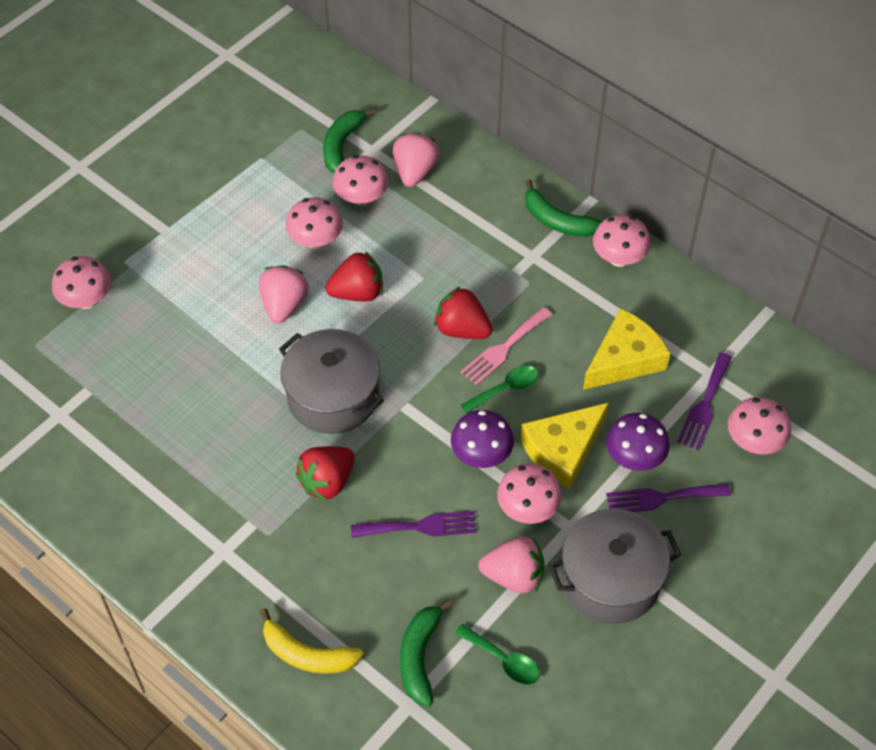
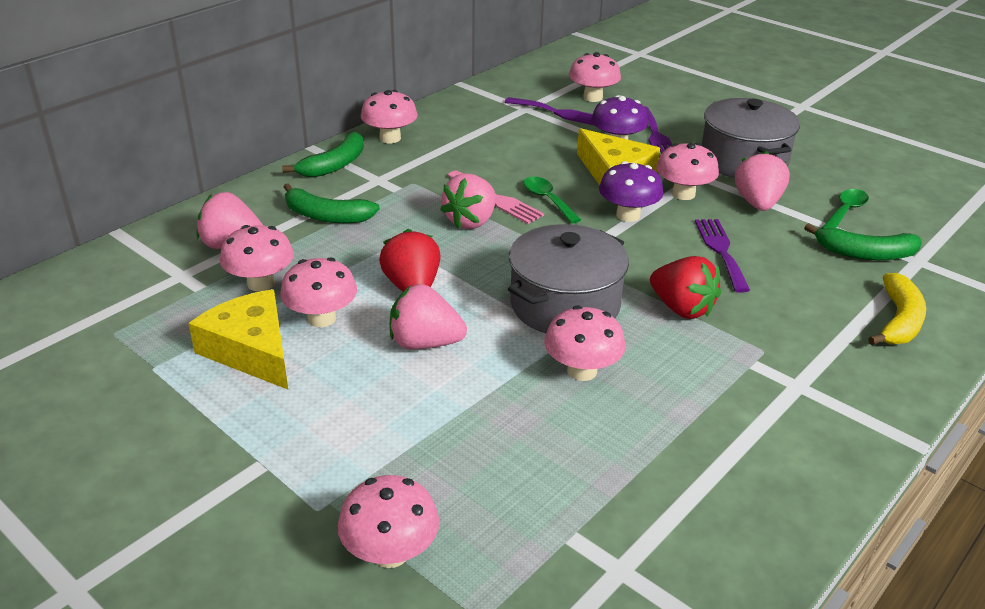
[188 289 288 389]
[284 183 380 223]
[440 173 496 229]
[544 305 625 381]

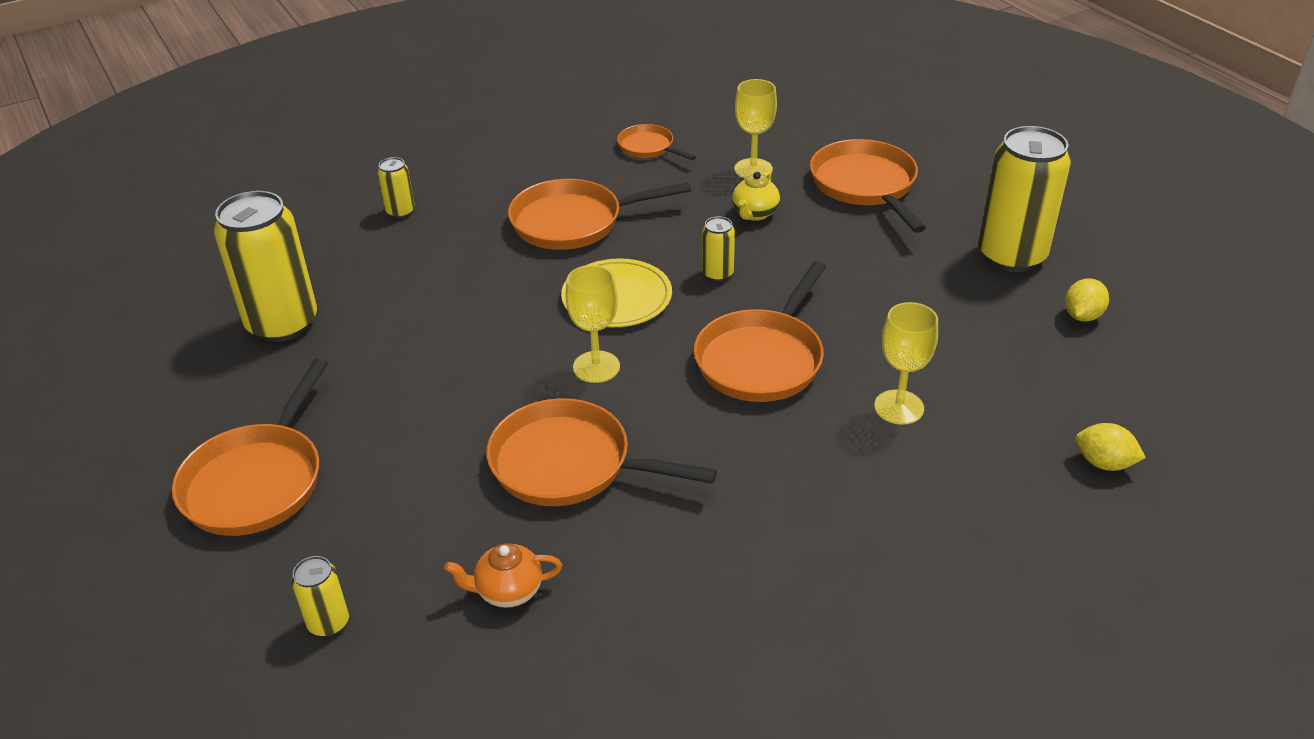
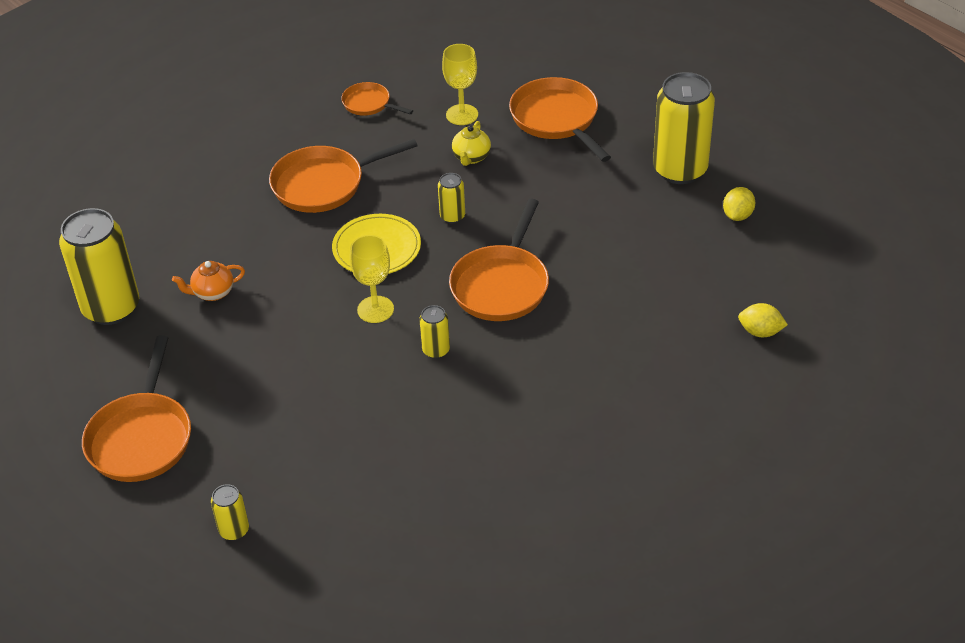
[172 261 245 301]
[420 305 450 359]
[487 398 717 506] (first image)
[874 302 938 425] (first image)

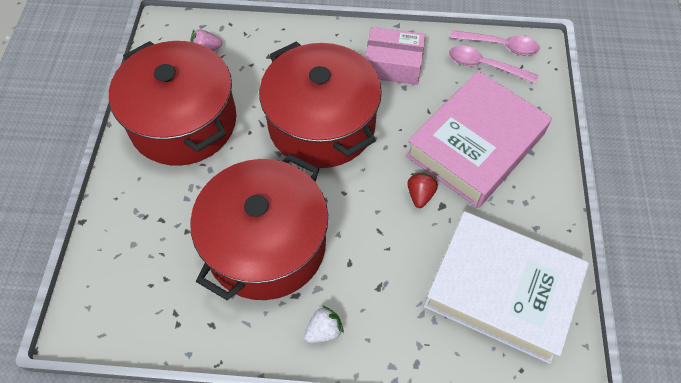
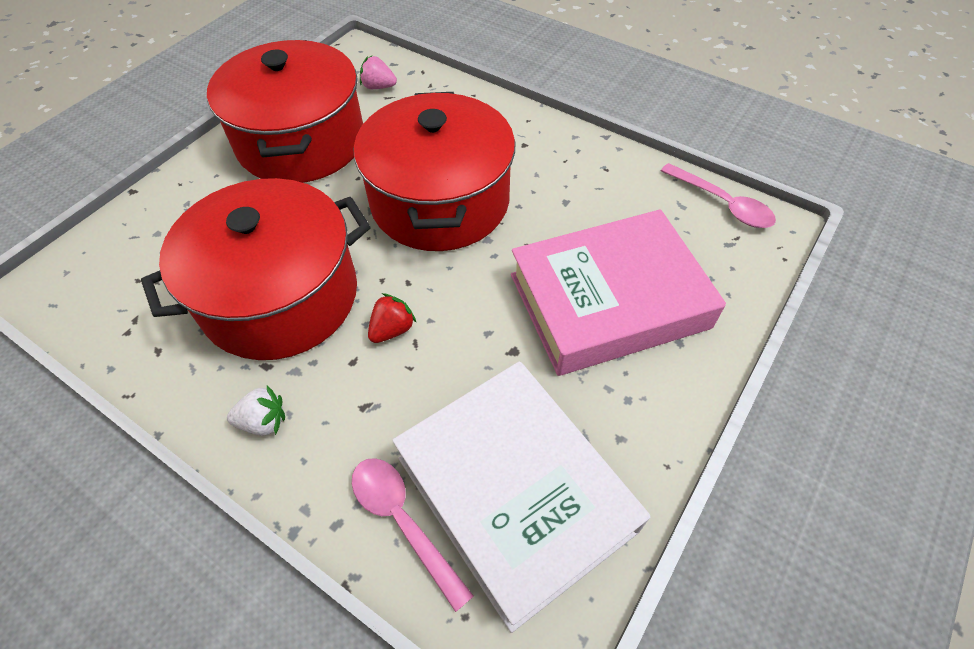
[352 458 474 612]
[368 293 417 343]
[365 27 426 85] (first image)

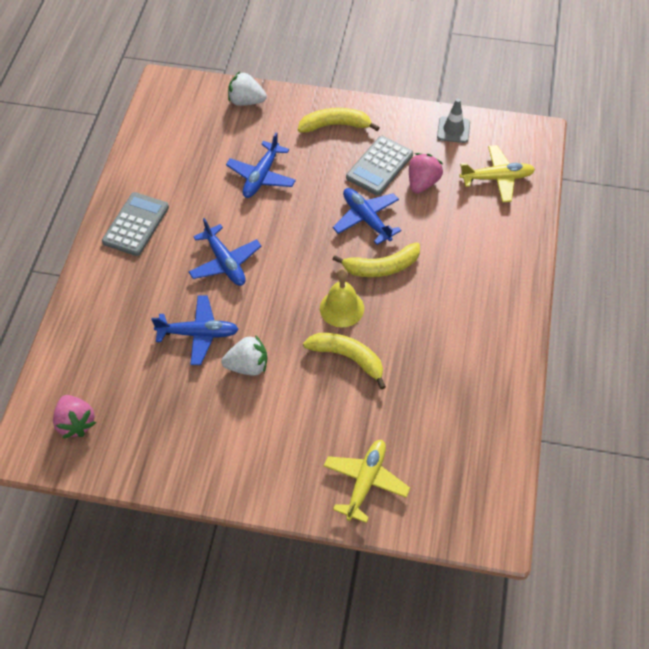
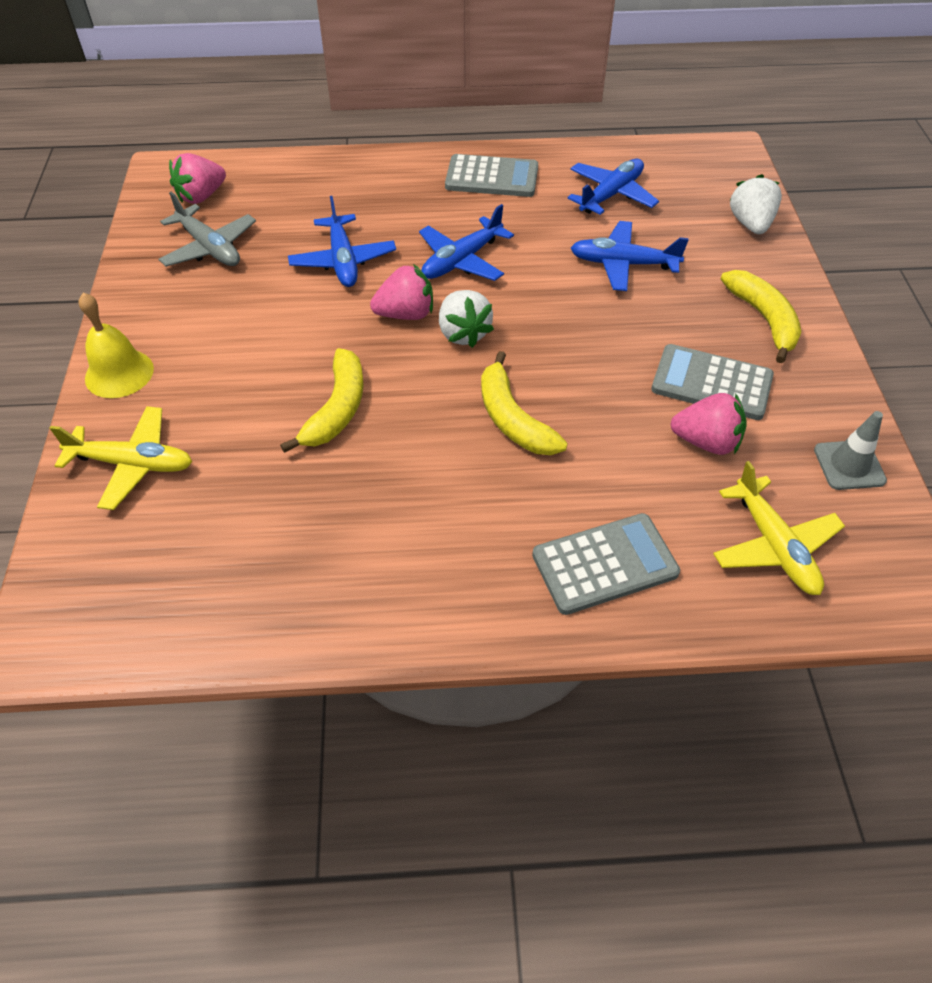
[79 293 154 398]
[158 191 256 267]
[370 264 433 320]
[439 290 494 348]
[532 513 680 615]
[567 159 659 215]

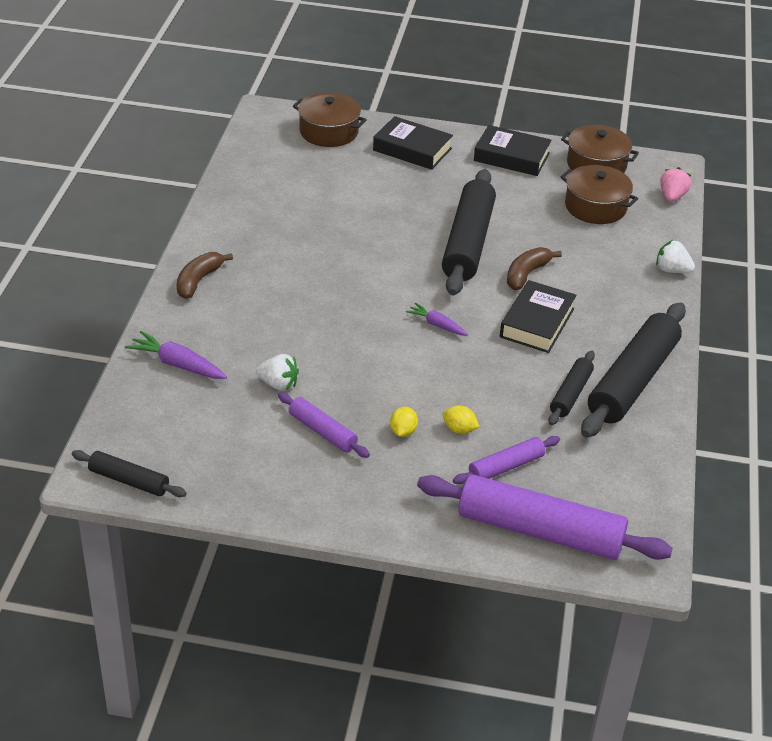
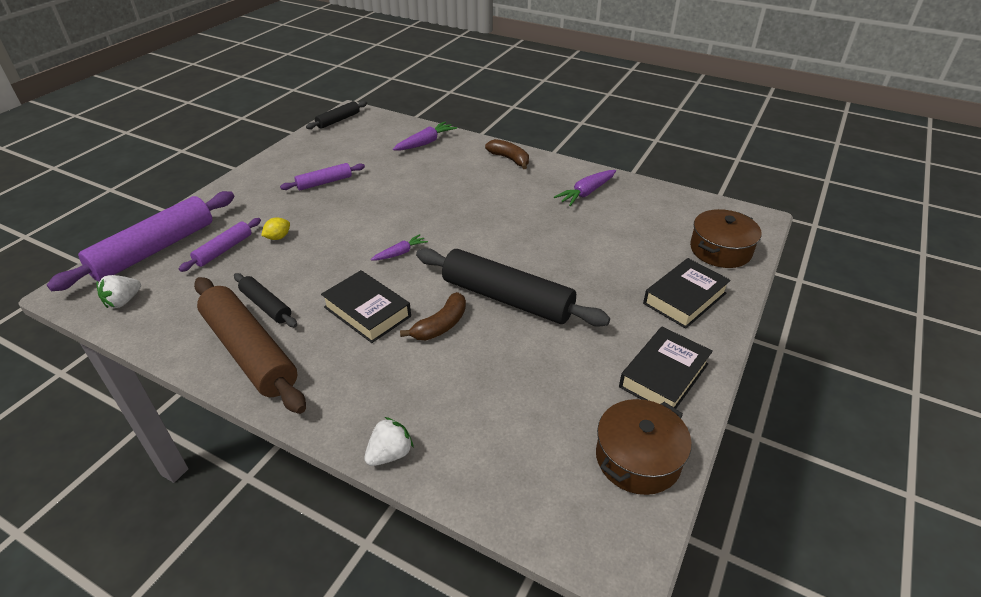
[96 275 141 308]
[179 218 261 272]
[194 277 306 414]
[400 292 466 340]
[554 170 616 206]
[390 407 418 437] (first image)
[561 165 638 224] (first image)
[660 167 691 202] (first image)

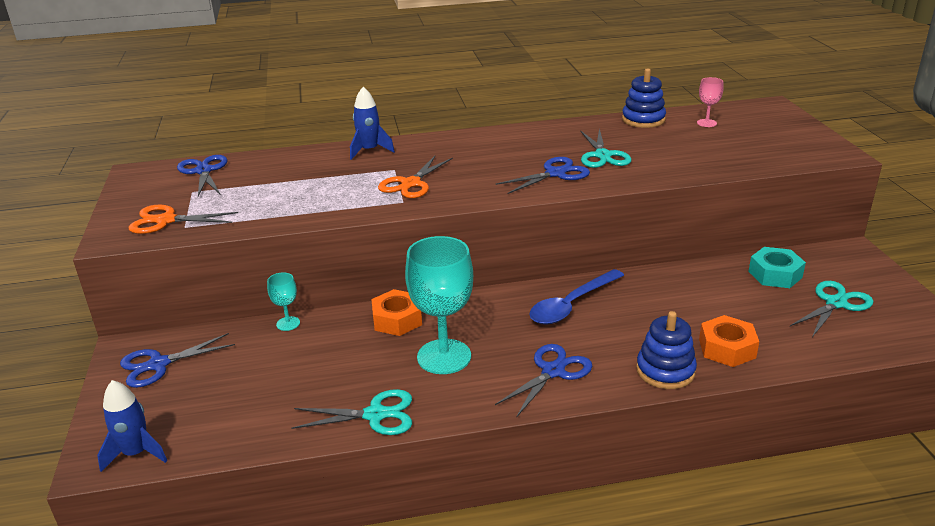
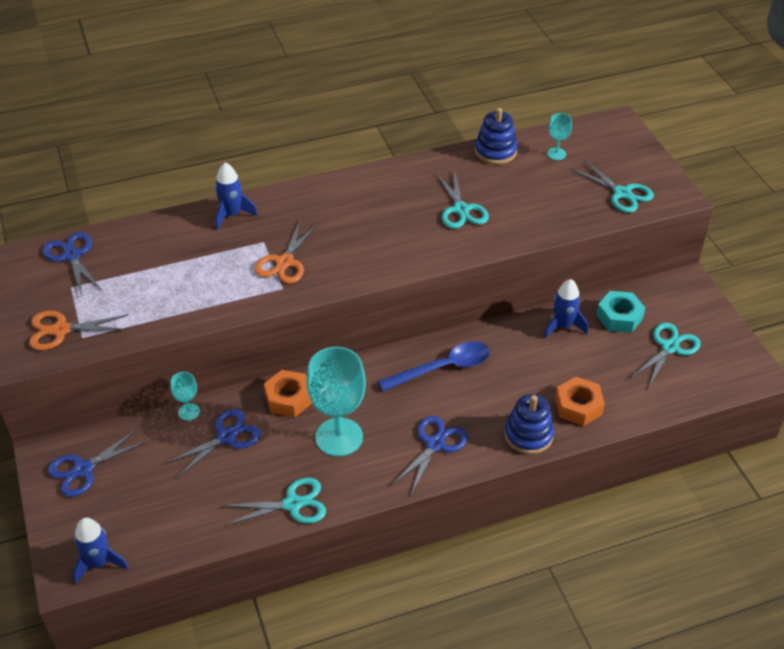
[164 409 261 478]
[378 342 490 391]
[544 279 588 339]
[547 113 572 160]
[572 160 654 213]

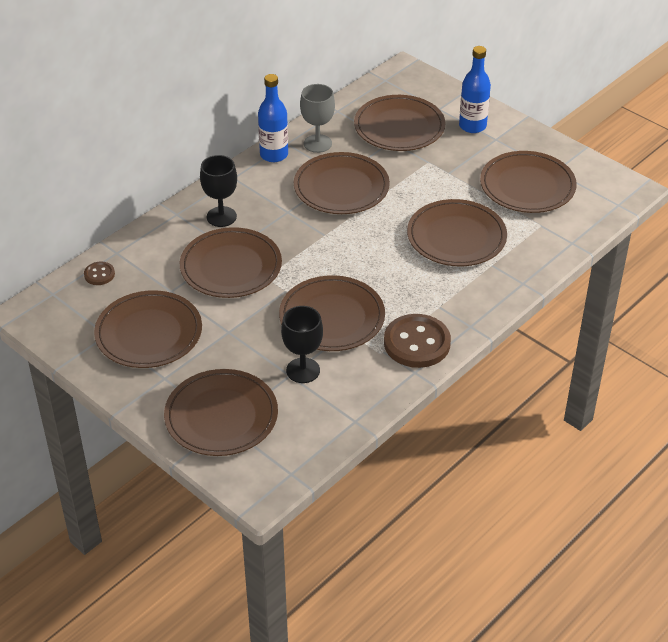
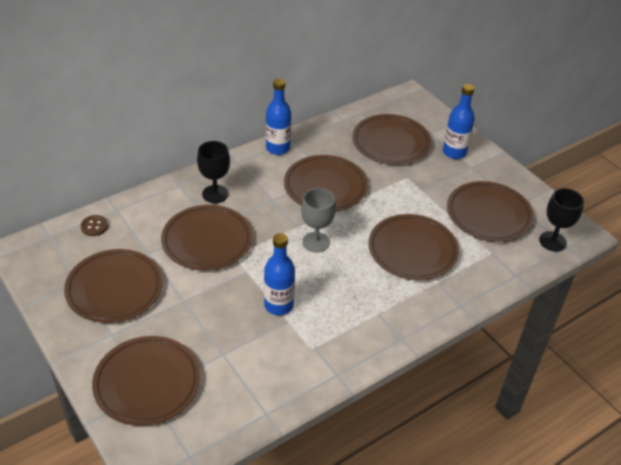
[264 233 295 315]
[301 188 336 253]
[539 188 584 251]
[384 314 451 368] (first image)

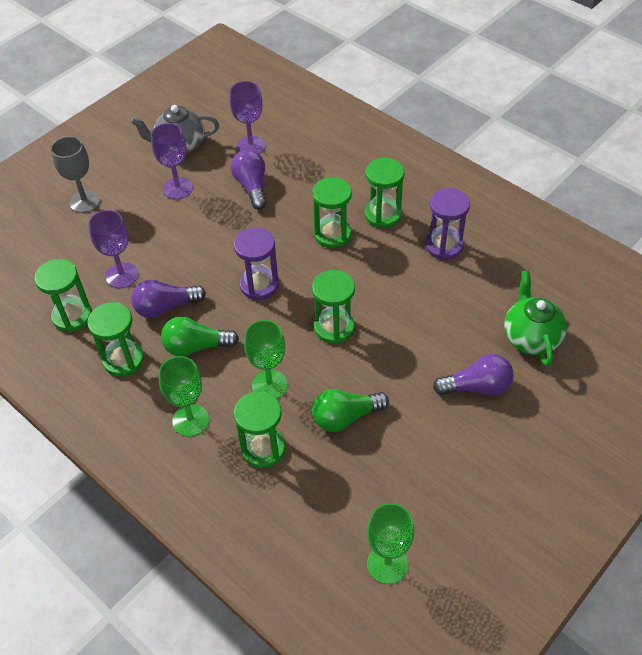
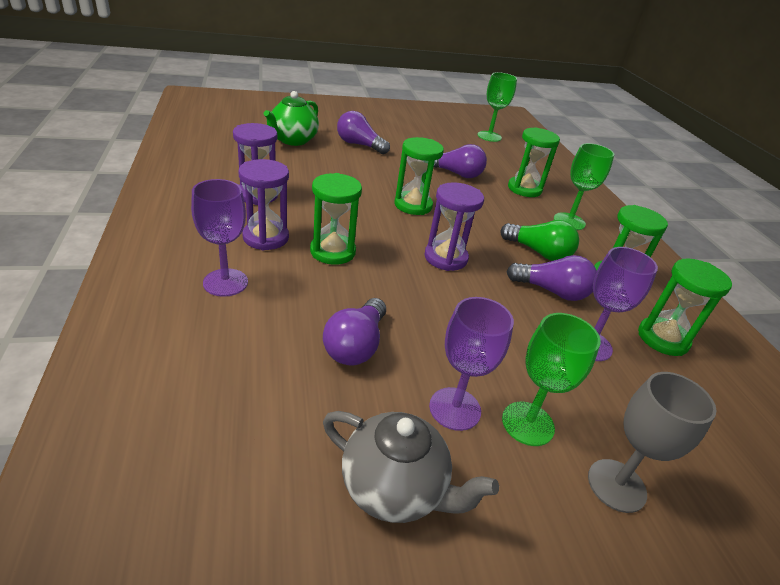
[191 179 248 297]
[238 159 289 250]
[434 144 487 178]
[502 313 601 446]

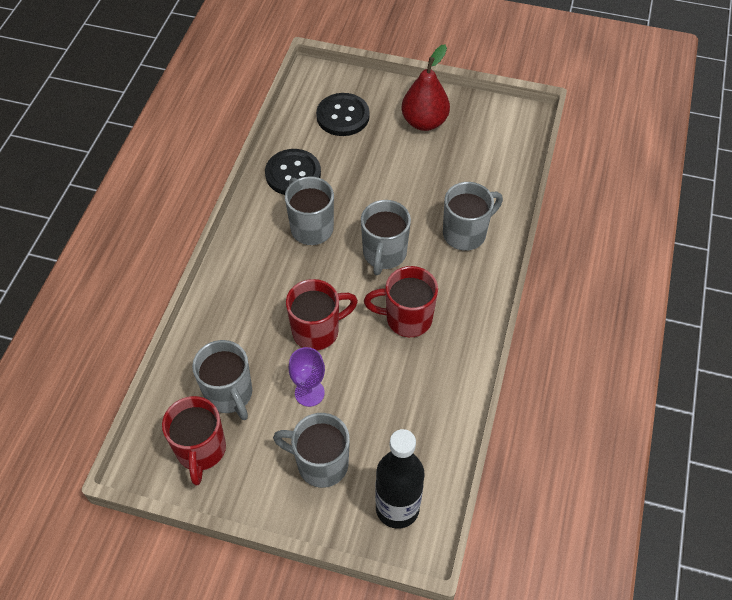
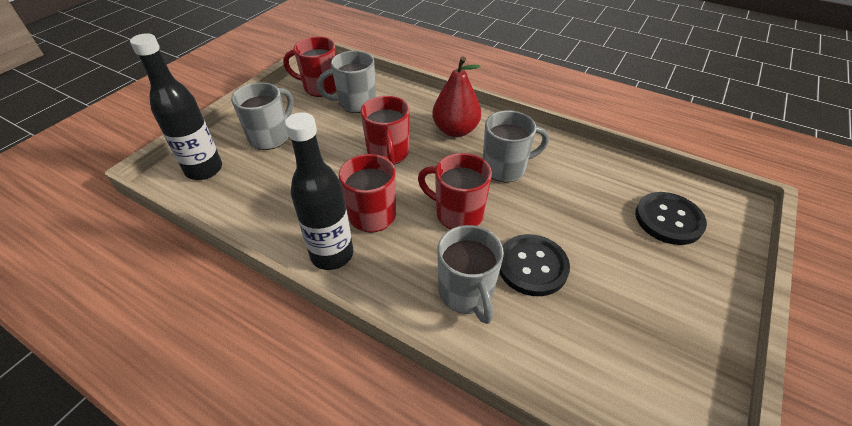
[285 112 353 270]
[418 153 492 229]
[432 56 481 137]
[499 234 570 296]
[289 347 325 407] (first image)

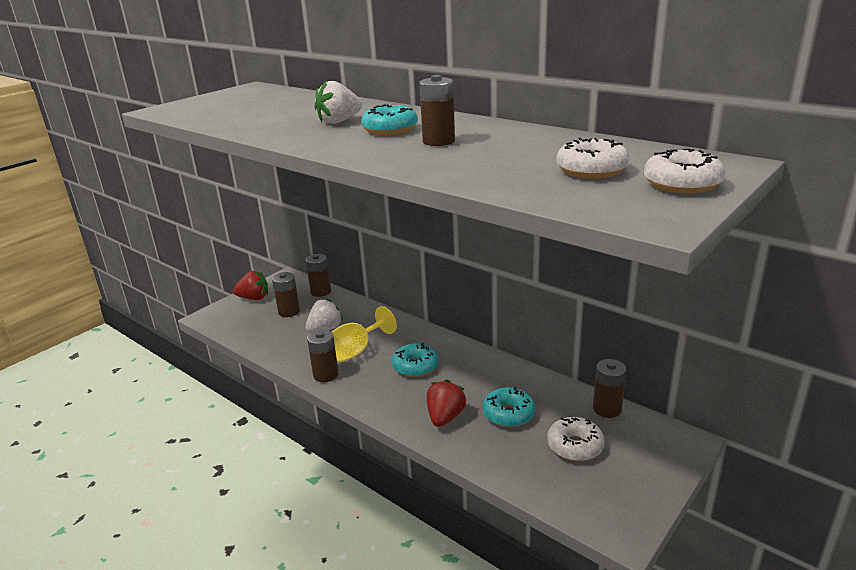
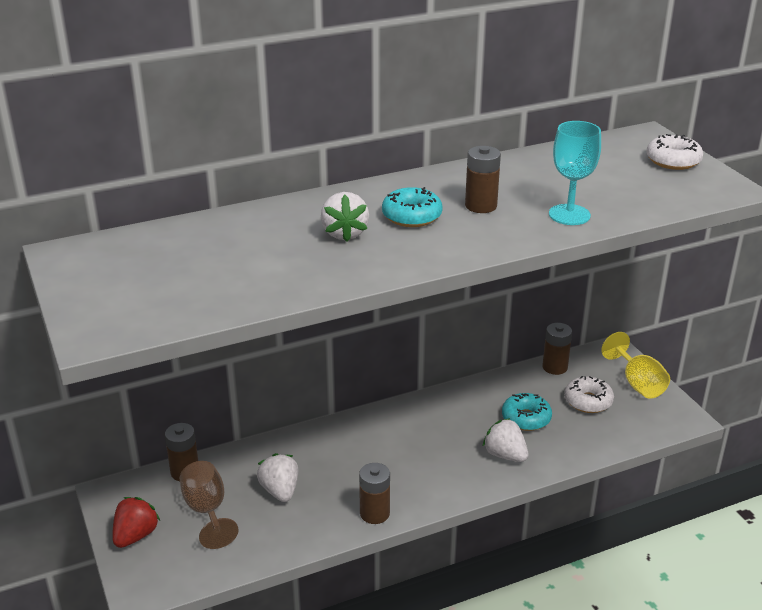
[180 461 239 549]
[483 418 529 462]
[549 121 601 225]
[601 332 670 399]
[392 343 439 377] (first image)
[556 138 630 178] (first image)

